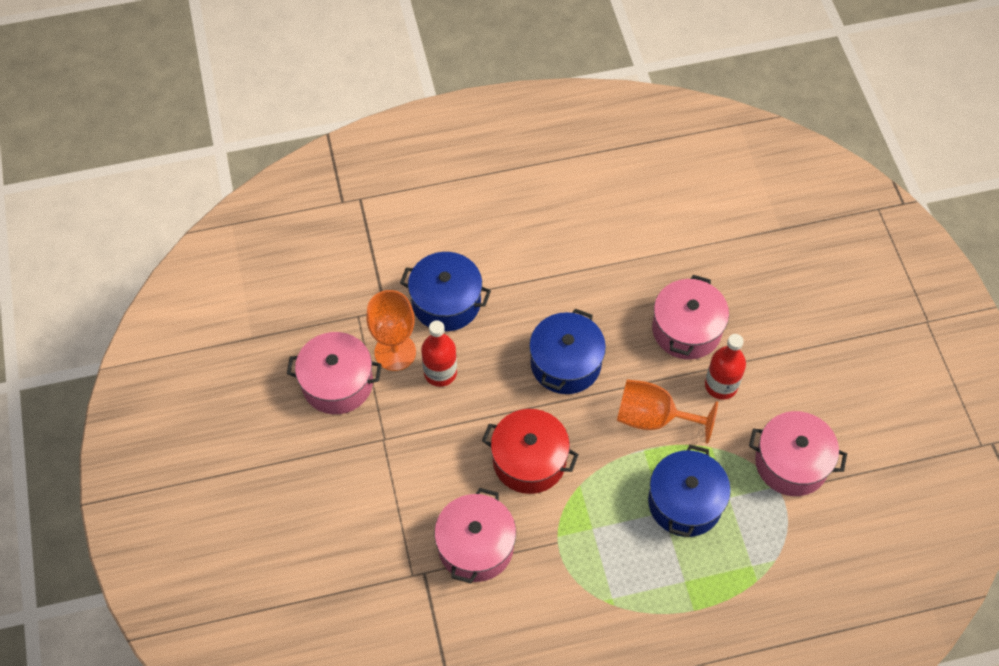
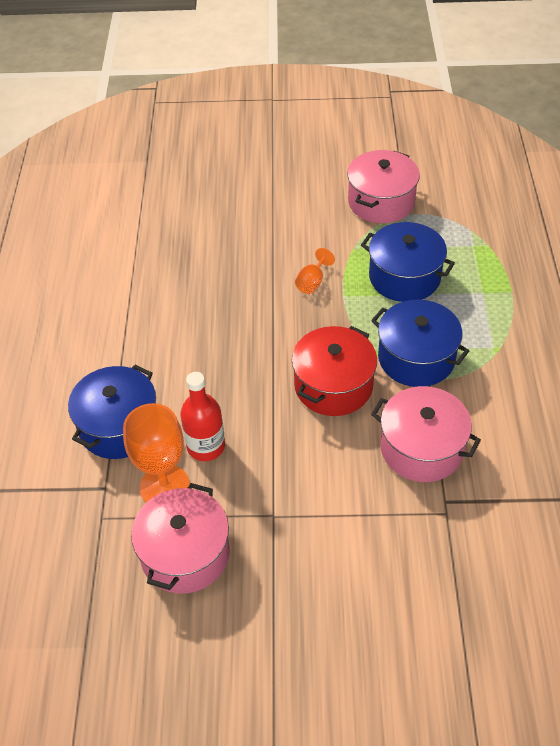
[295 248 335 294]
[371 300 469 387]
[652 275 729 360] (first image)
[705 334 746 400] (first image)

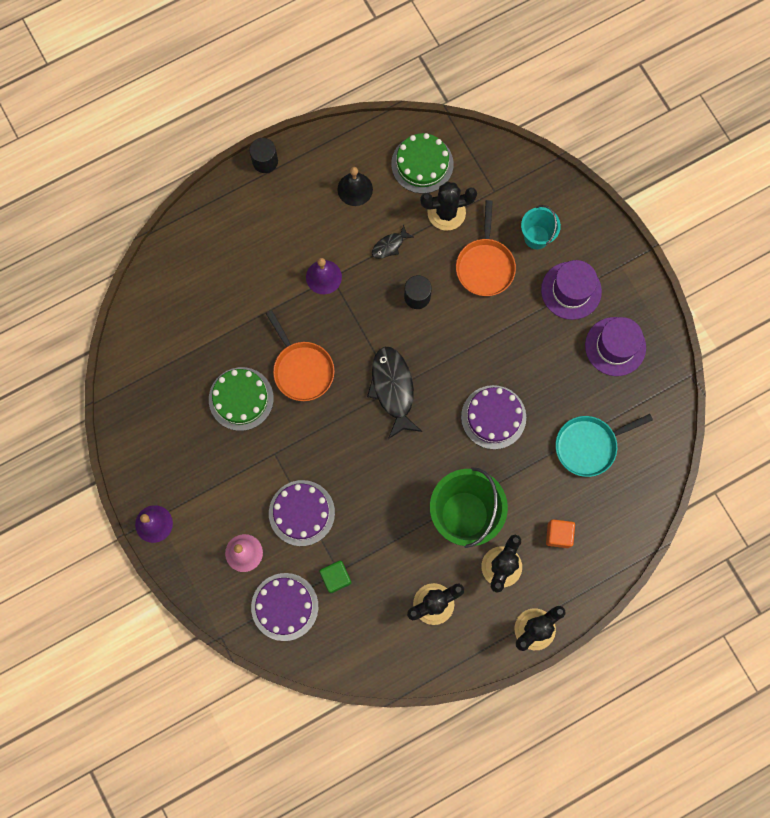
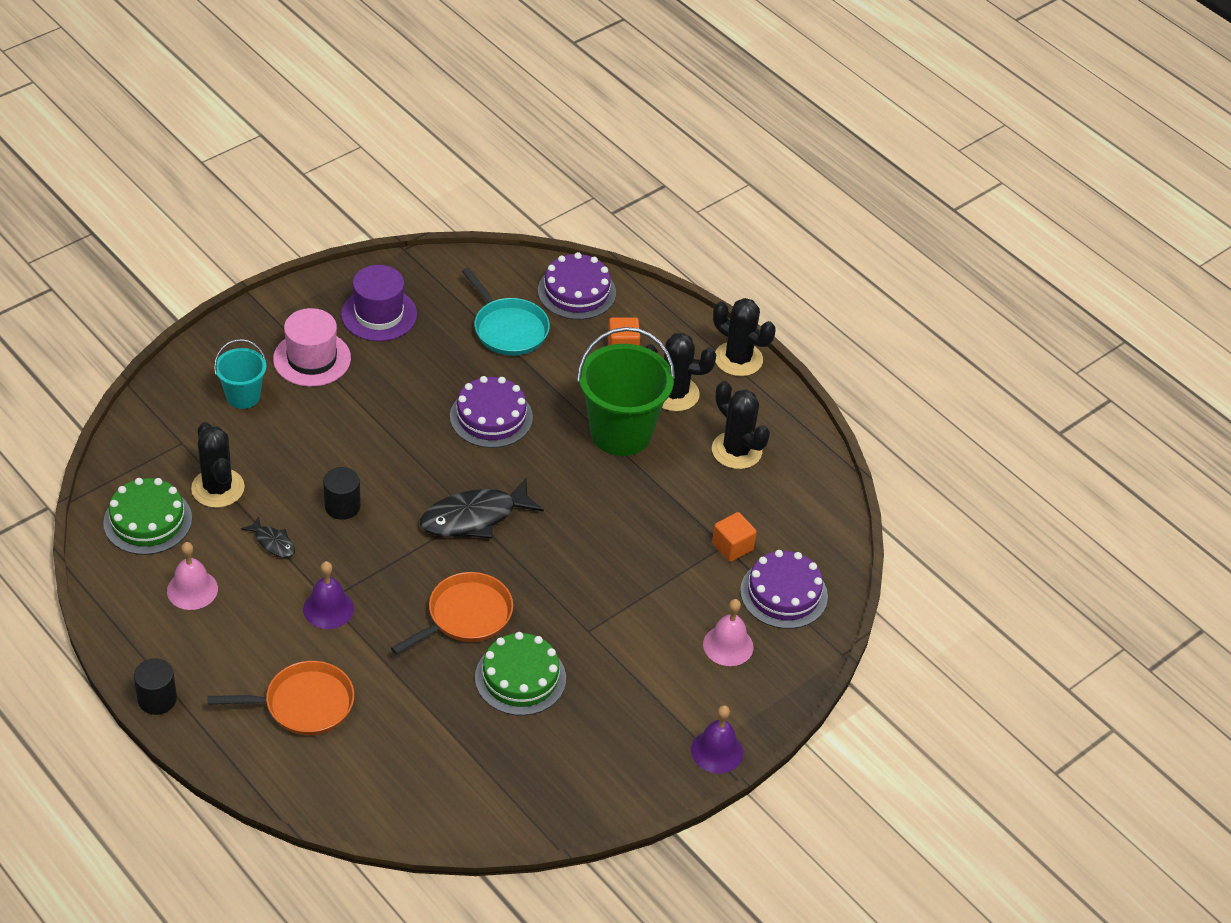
[167 542 218 610]
[207 661 354 735]
[273 308 351 387]
[538 252 616 320]
[712 512 757 562]

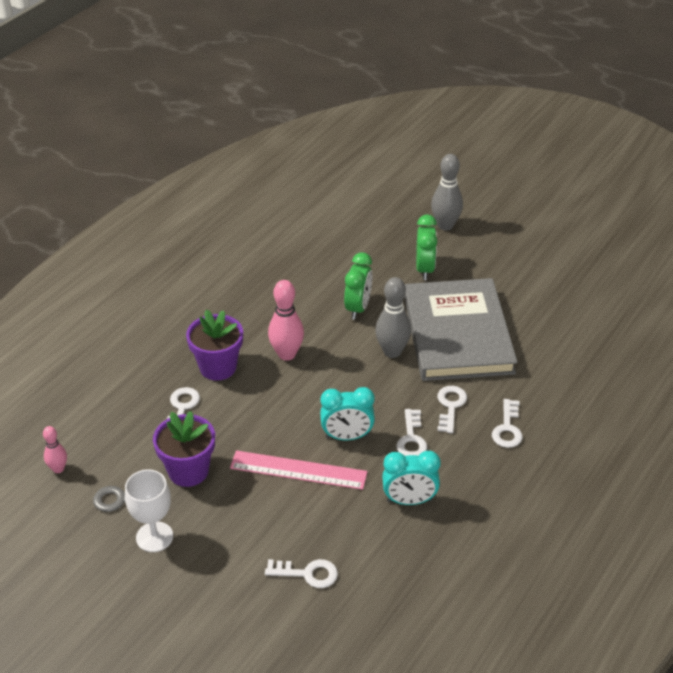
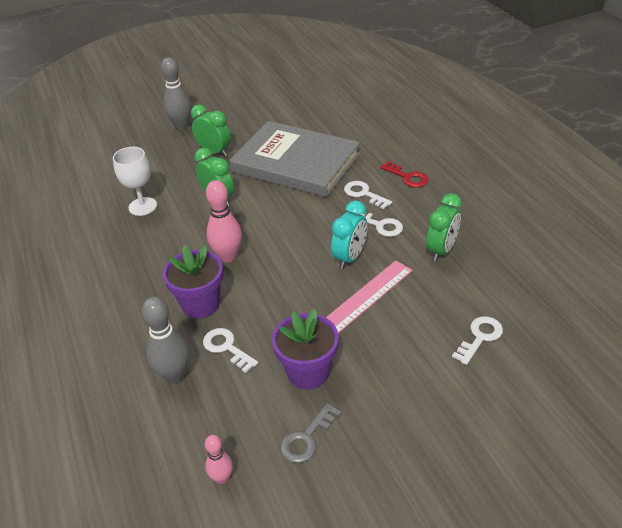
[113 147 157 216]
[142 297 189 384]
[380 161 428 188]
[426 193 462 262]

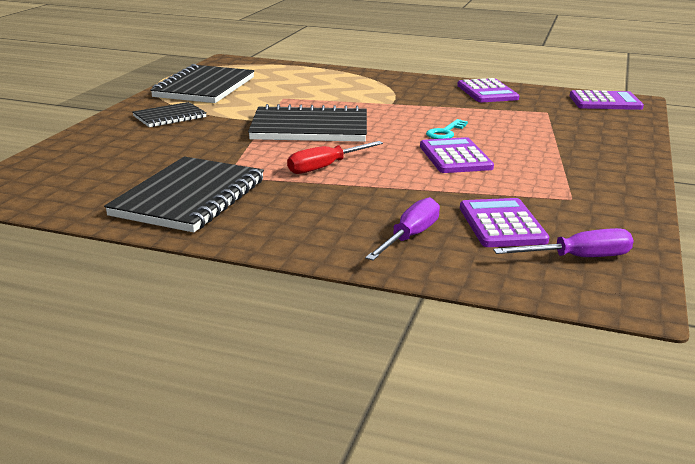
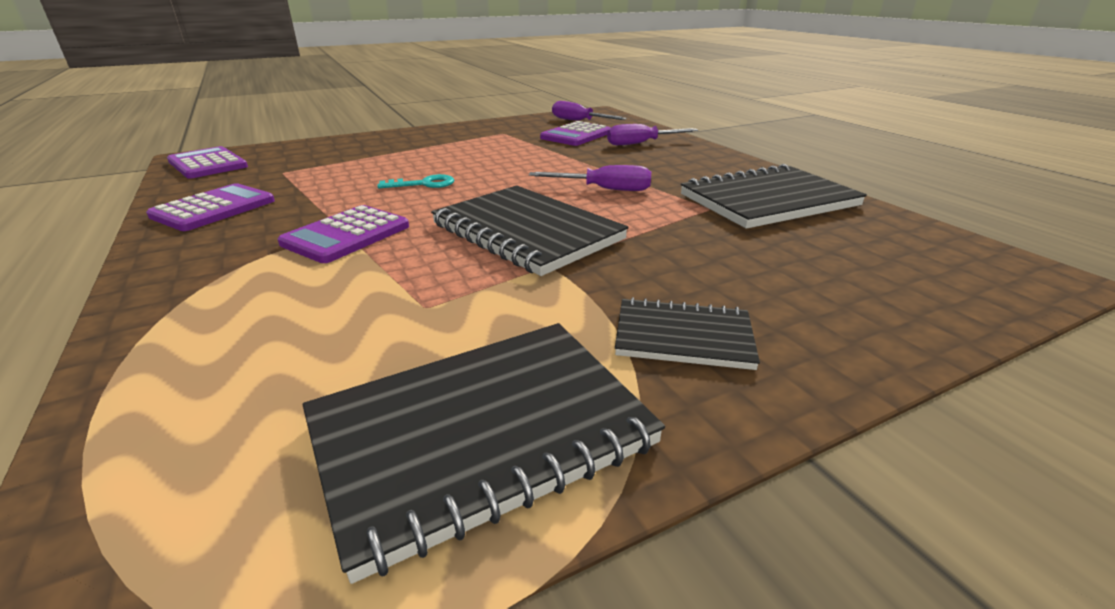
[278 205 409 263]
[529 165 651 191]

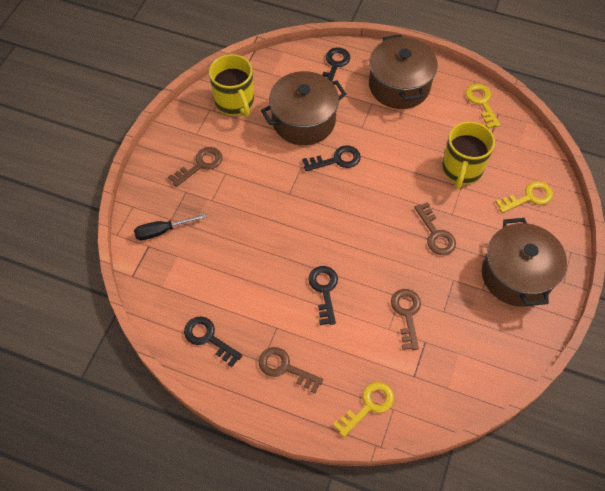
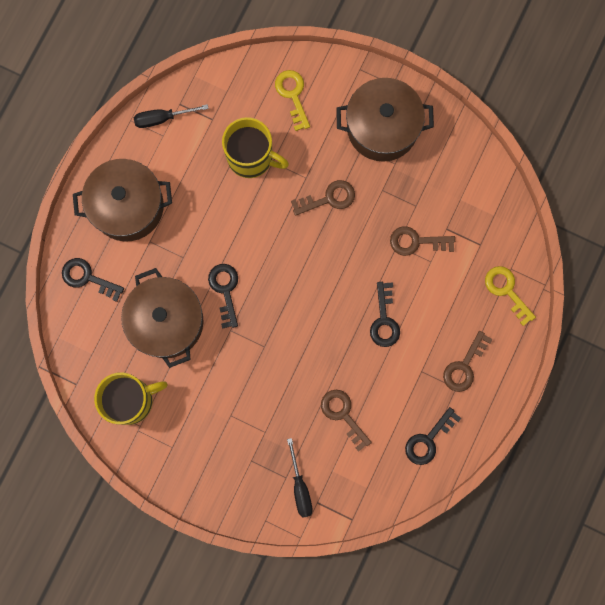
[134 104 209 128]
[321 390 372 452]
[370 282 400 347]

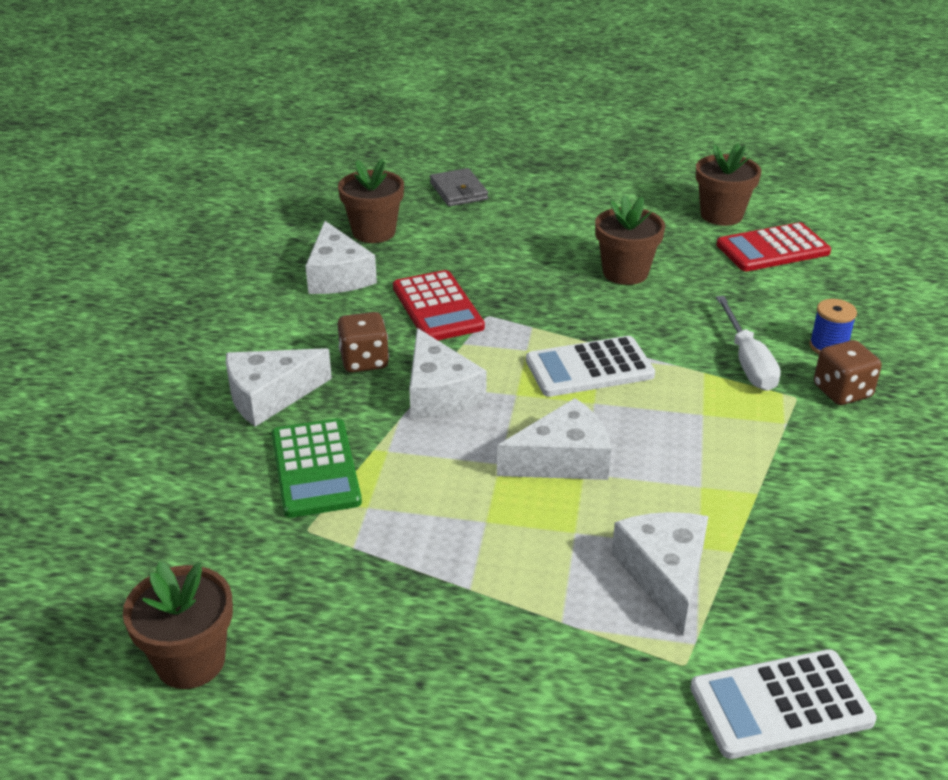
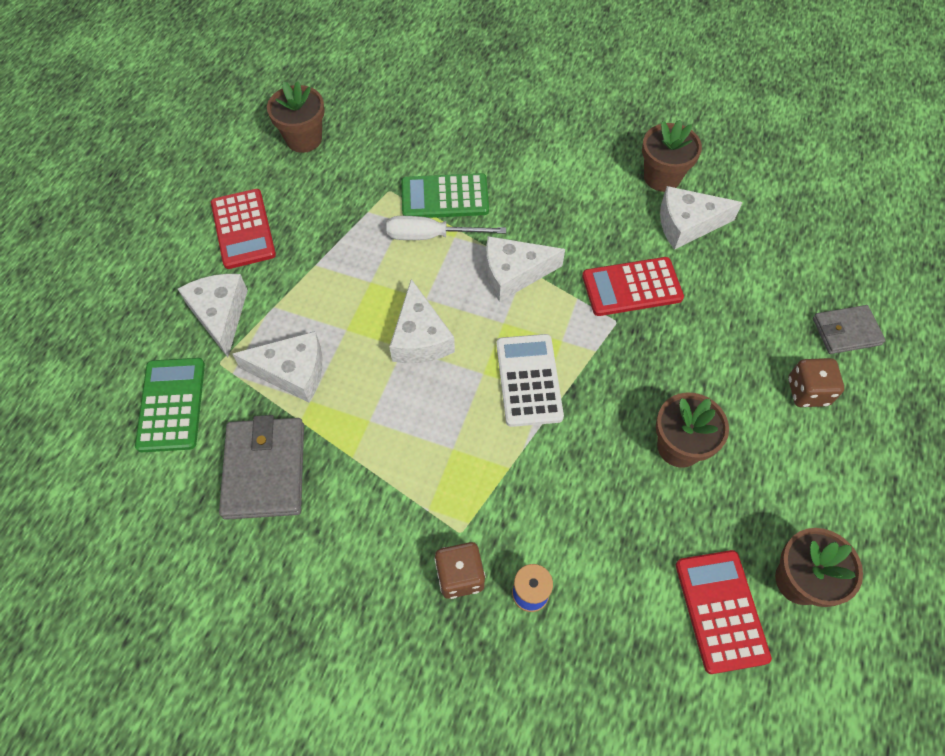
[135 358 205 452]
[178 274 248 357]
[211 189 276 269]
[219 415 304 520]
[386 216 506 240]
[642 120 702 192]
[788 358 844 407]

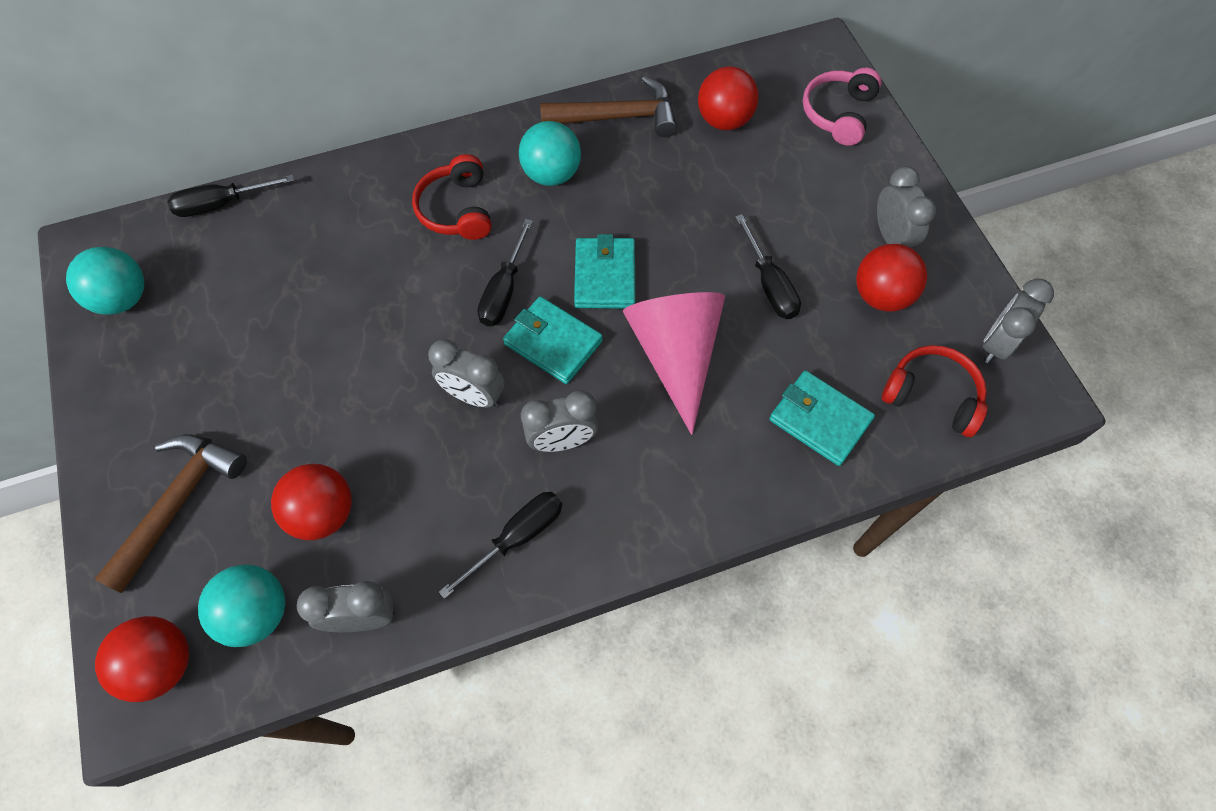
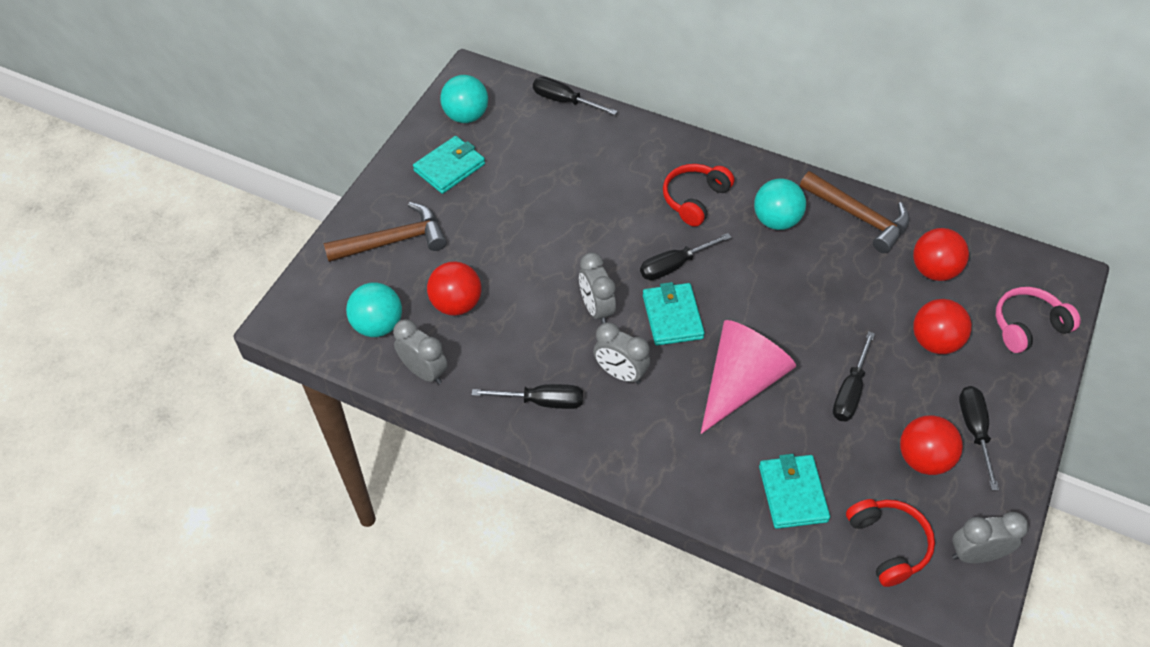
[413 136 485 194]
[913 299 972 354]
[959 386 999 490]

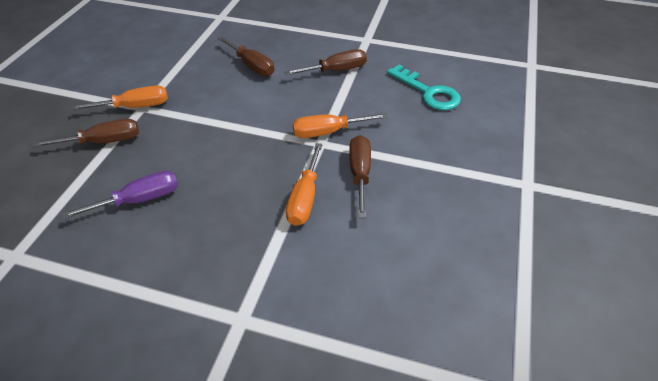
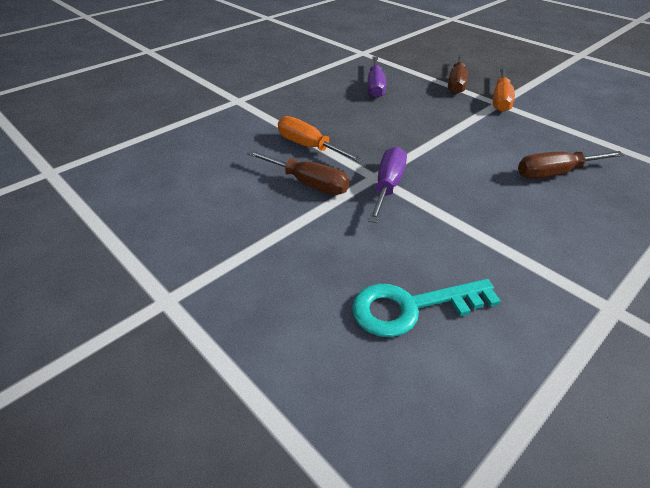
[368 146 407 223]
[284 49 367 75] (first image)

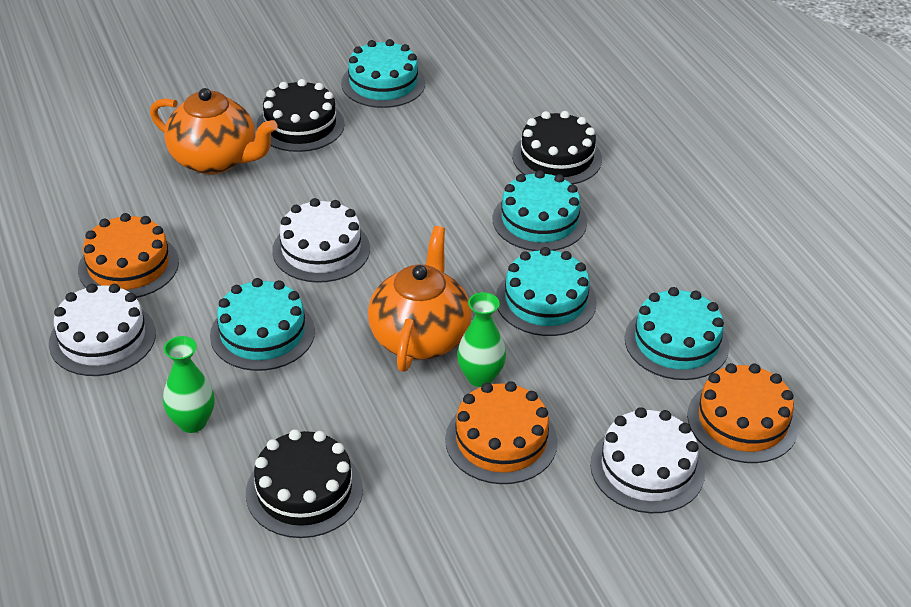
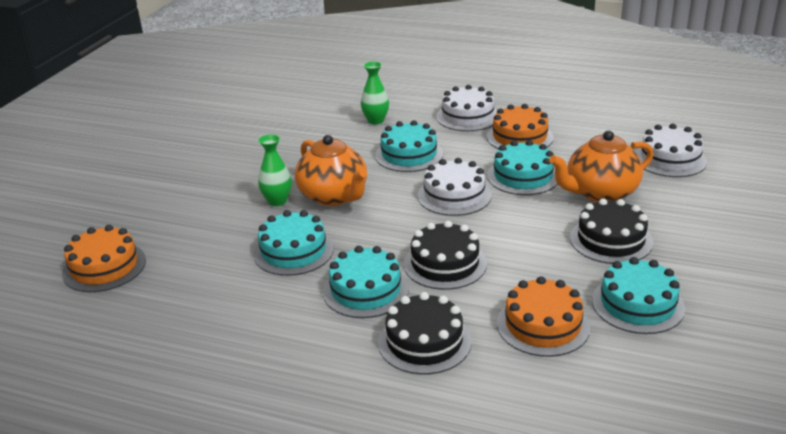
[404 221 487 290]
[487 140 557 195]
[497 276 590 357]
[635 124 707 177]

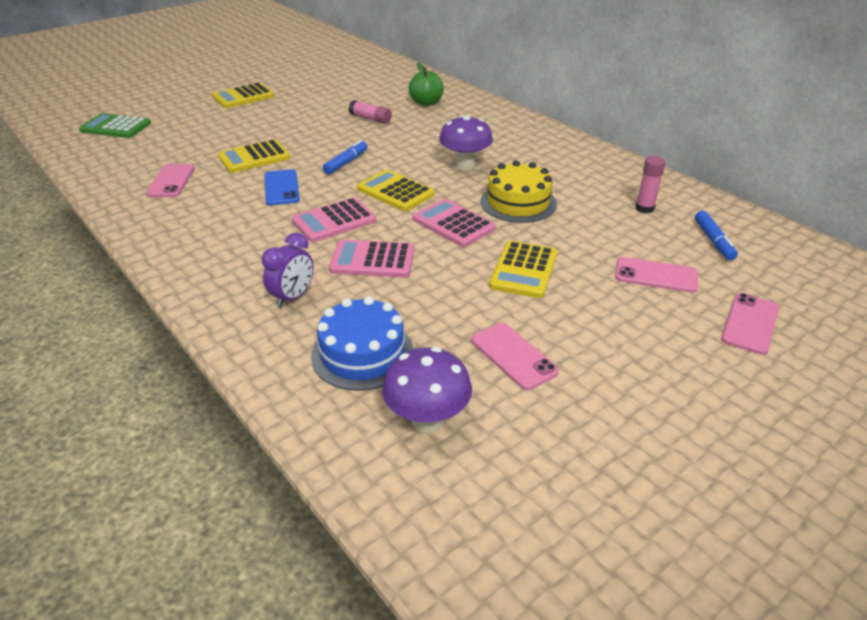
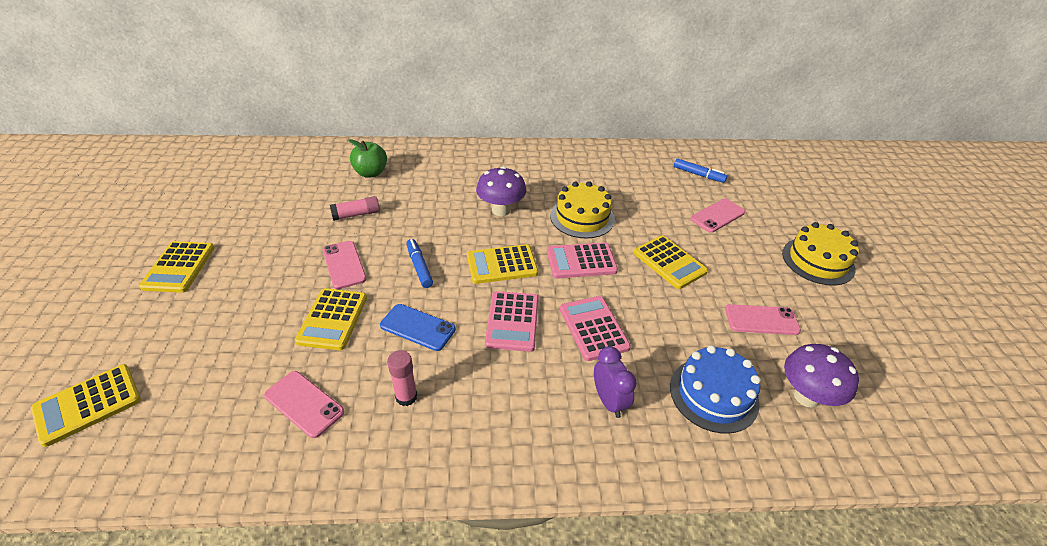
[31 364 141 447]
[323 241 367 289]
[387 350 417 406]
[560 296 631 361]
[782 222 859 286]

